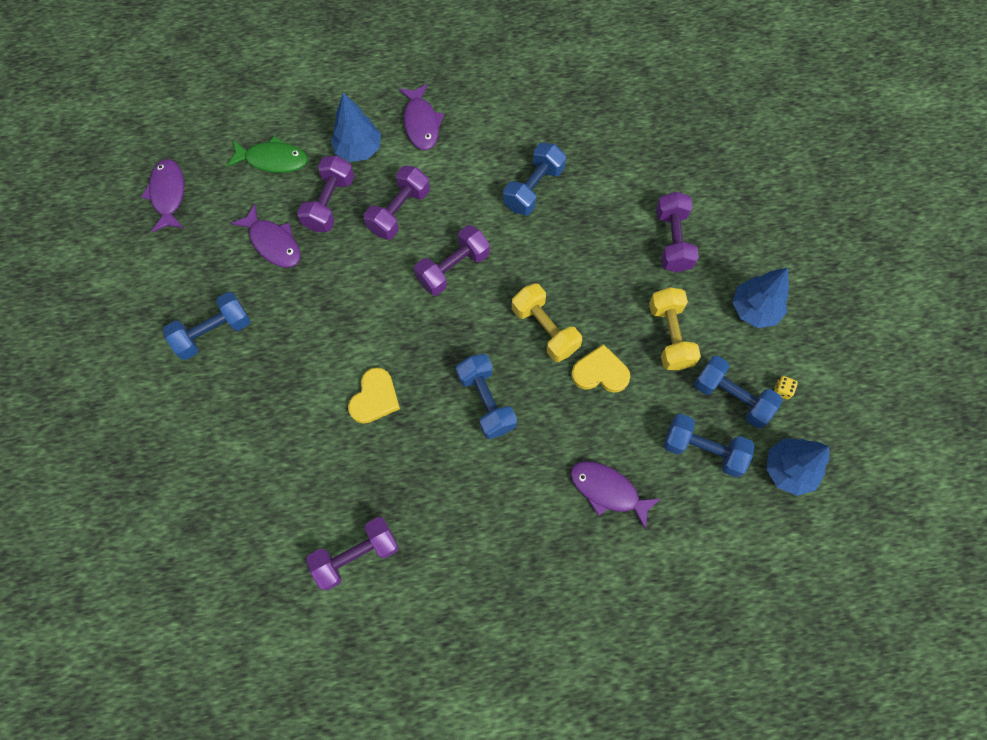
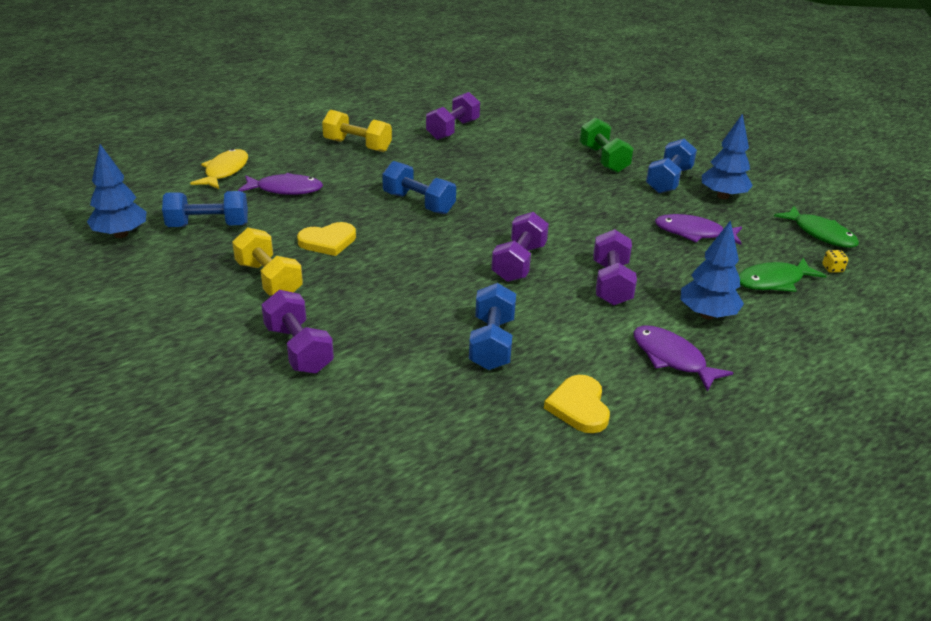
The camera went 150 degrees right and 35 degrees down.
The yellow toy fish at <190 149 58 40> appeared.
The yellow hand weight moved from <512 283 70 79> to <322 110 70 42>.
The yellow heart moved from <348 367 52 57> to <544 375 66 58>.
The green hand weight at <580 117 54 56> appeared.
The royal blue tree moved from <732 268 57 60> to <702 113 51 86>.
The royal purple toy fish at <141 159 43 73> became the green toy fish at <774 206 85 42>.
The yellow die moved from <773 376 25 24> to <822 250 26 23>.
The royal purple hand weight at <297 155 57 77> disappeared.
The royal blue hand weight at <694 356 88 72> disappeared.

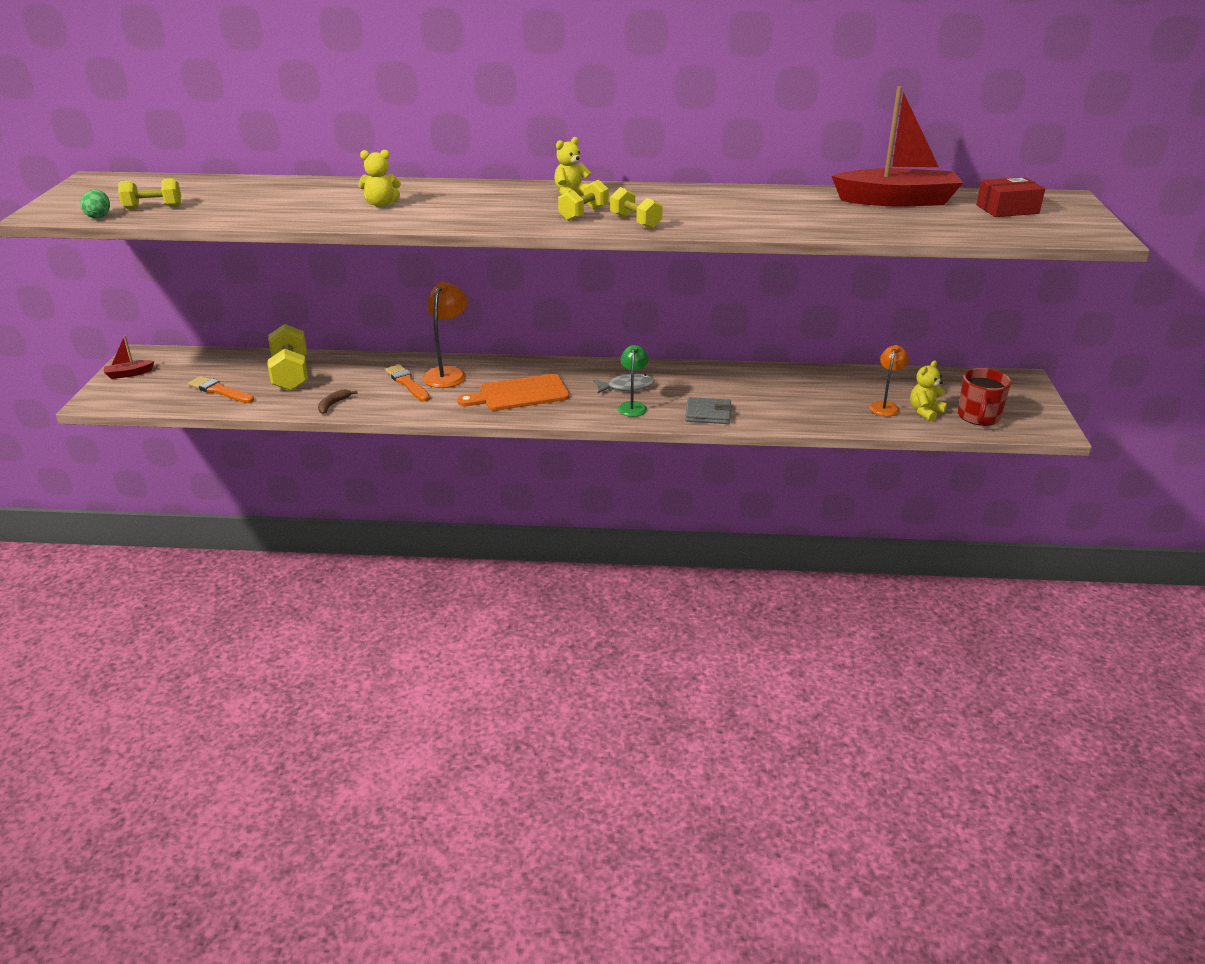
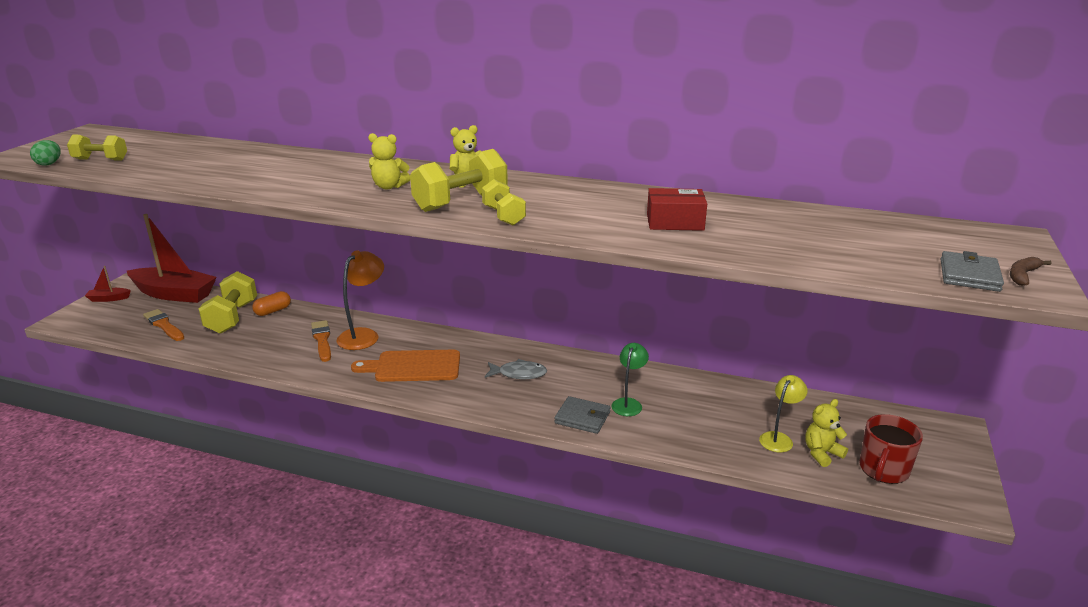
The camera went 15 degrees right and 5 degrees down.
The crimson sailboat moved from <832 86 131 121> to <127 214 90 89>.
The bright orange capsule at <252 291 39 25> appeared.
The yellow teddy bear moved from <359 150 42 57> to <368 133 42 56>.
The yellow hand weight at <558 180 51 41> changed to 1.62 times the size.
The green lamp moved from <618 345 30 72> to <611 343 38 73>.
The crimson box moved from <976 177 69 40> to <647 188 60 43>.
The bright orange lamp at <869 345 40 71> became the yellow lamp at <759 375 49 77>.
The gray wallet at <941 251 63 41> appeared.
The russet banana fruit moved from <318 389 40 25> to <1010 257 42 29>.

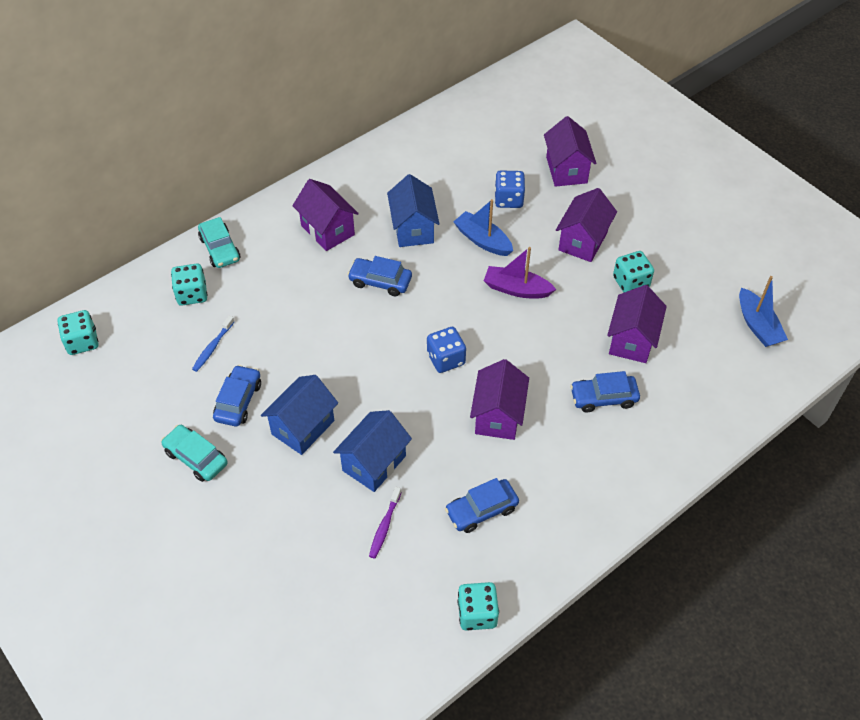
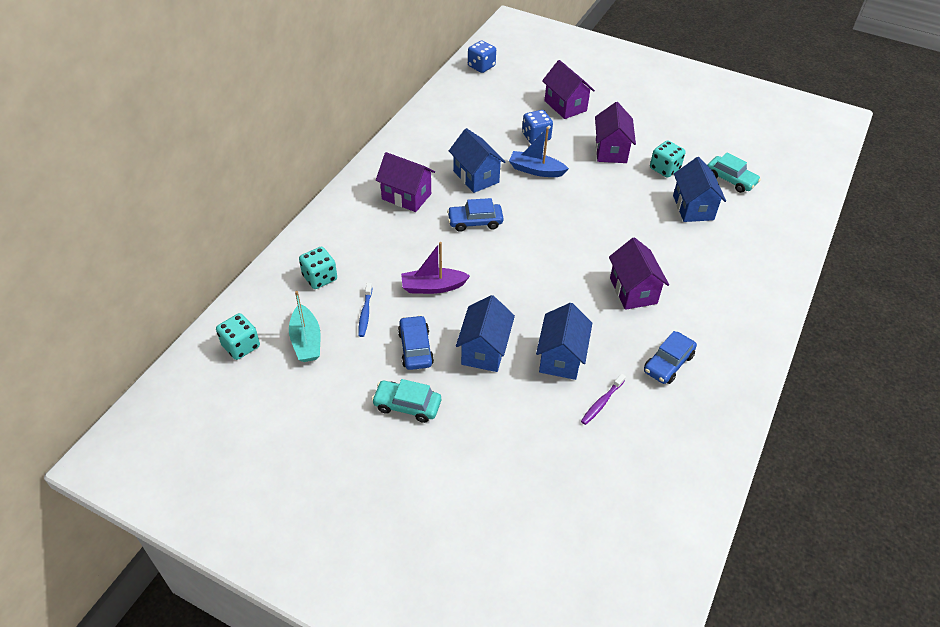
The camera went 25 degrees left and 5 degrees down.
The aqua sailboat at <289 291 31 71> appeared.
The royal purple sailboat moved from <484 247 72 51> to <401 242 69 52>.
The royal blue die moved from <427 327 39 46> to <468 40 28 33>.
The royal purple dental brush at <369 487 32 72> turned 45 degrees clockwise.
The royal purple cottage at <607 285 60 78> became the royal blue cottage at <673 157 53 65>.
The aqua toy car moved from <198 217 42 51> to <707 153 54 40>.
The aqua die at <458 582 41 49> disappeared.
The royal blue toy car at <570 371 70 42> disappeared.
The royal blue sailboat at <739 276 49 71> disappeared.

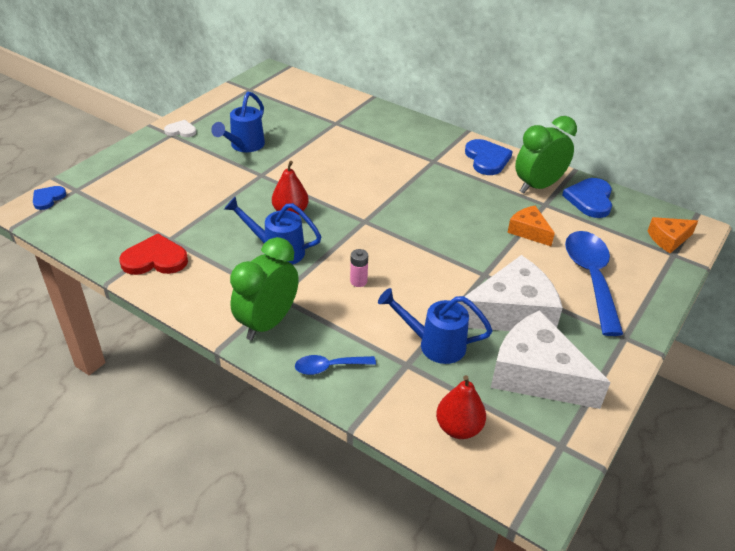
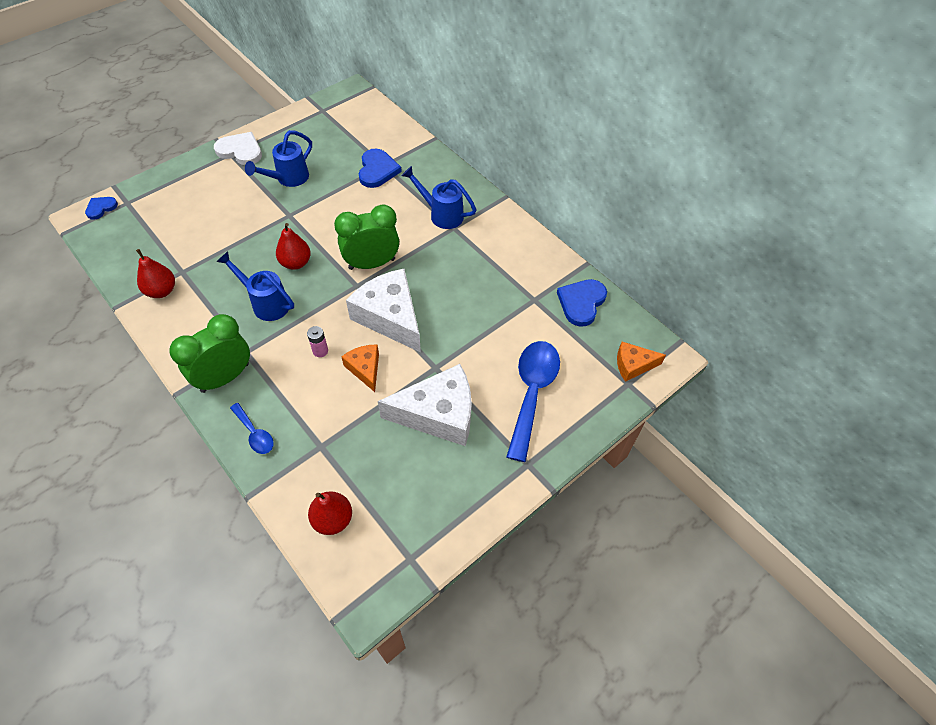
The camera went 15 degrees right and 15 degrees up.
The crimson heart at <119 234 69 41> was replaced by the crimson pear fruit at <136 249 39 49>.
The pure white heart at <164 120 32 17> changed to 1.66 times the size.
The royal blue spoon at <295 355 81 20> turned 135 degrees counterclockwise.
The green clock moved from <515 116 62 78> to <334 204 65 66>.
The bright orange piece of cheese moved from <507 206 48 40> to <341 344 38 48>.
The pure white piece of cheese moved from <491 310 120 99> to <346 269 75 84>.
The royal blue heart moved from <465 139 48 36> to <359 149 43 39>.
The royal blue sprinkling can moved from <378 288 115 76> to <402 166 74 63>.

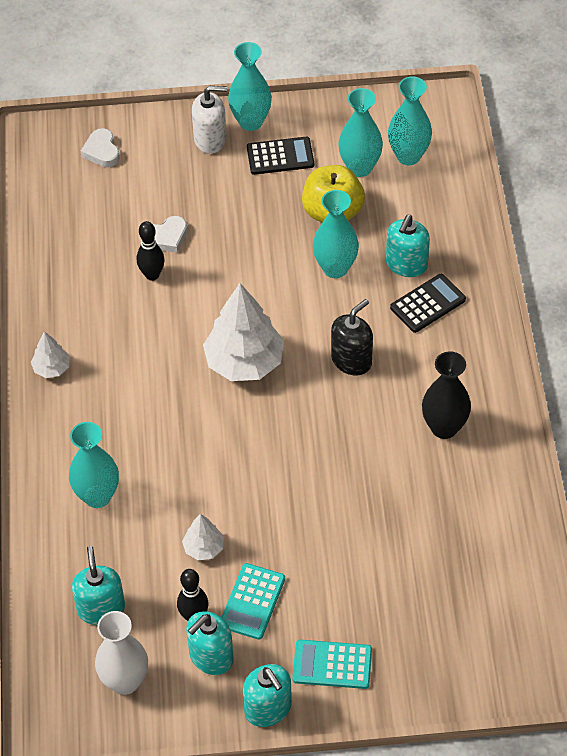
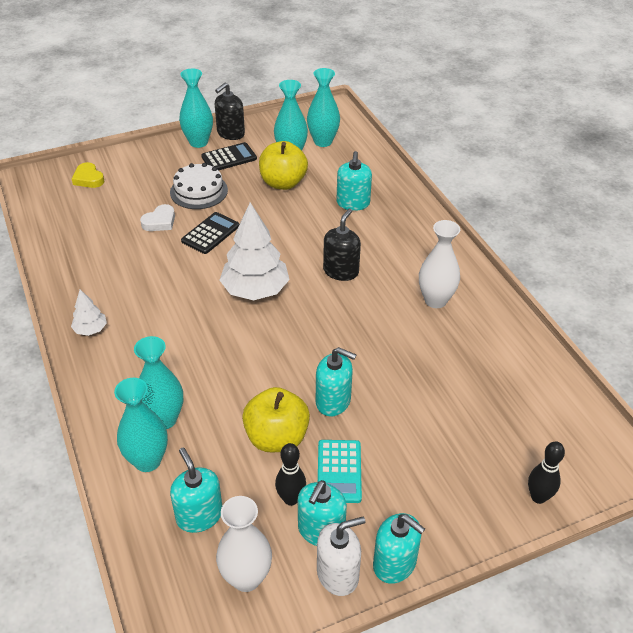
The camera went 20 degrees left and 10 degrees down.
The pure white heart at <81 128 39 39> became the yellow heart at <72 162 32 26>.
The aqua tall vase moved from <313 190 46 88> to <114 378 54 94>.
The pure white gateau at <170 163 58 46> appeared.
The jet-black pocket calculator moved from <390 274 76 59> to <181 212 59 42>.
The jet-black soap pump at <215 82 30 58> appeared.
The pure white tree at <182 514 42 46> was replaced by the yellow apple fruit at <242 387 68 65>.
The aqua soap pump at <316 347 40 69> appeared.
The pure white soap pump moved from <192 86 35 68> to <317 517 48 79>.
The jet-black tall vase at <422 351 49 88> became the pure white tall vase at <419 220 41 88>.
The jet-black tenpin moved from <137 221 28 60> to <528 441 37 63>.
The aqua pocket calculator at <292 640 80 49> disappeared.

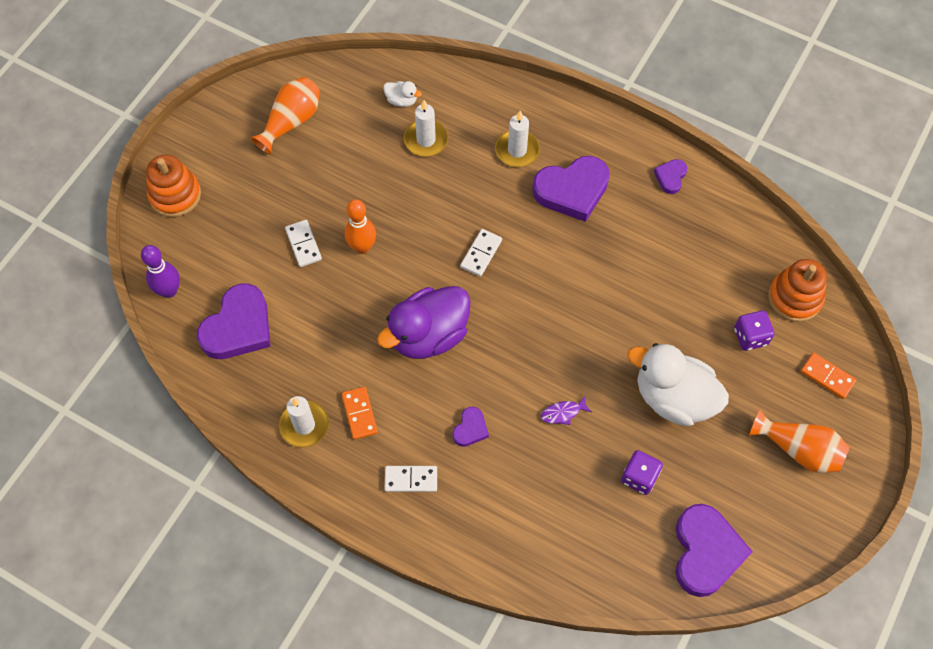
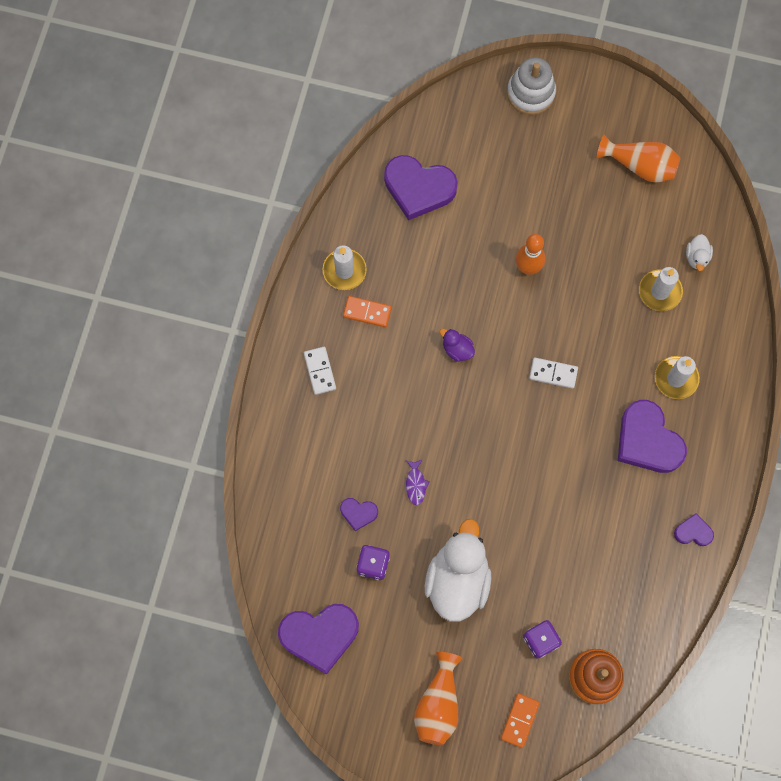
The camera went 75 degrees right and 10 degrees up.
The royal purple heart moved from <452 406 37 41> to <340 498 38 33>.
The bright orange domino at <341 387 37 53> turned 45 degrees clockwise.
The royal purple toy fish at <541 396 51 29> turned 150 degrees counterclockwise.
The royal purple rubber duck at <377 286 93 73> changed to 0.43 times the size.
The bright orange stacking toy at <146 155 55 62> became the pure white stacking toy at <507 57 49 58>.
The royal purple tenpin at <141 245 39 53> disappeared.
The pure white domino at <285 220 37 47> disappeared.

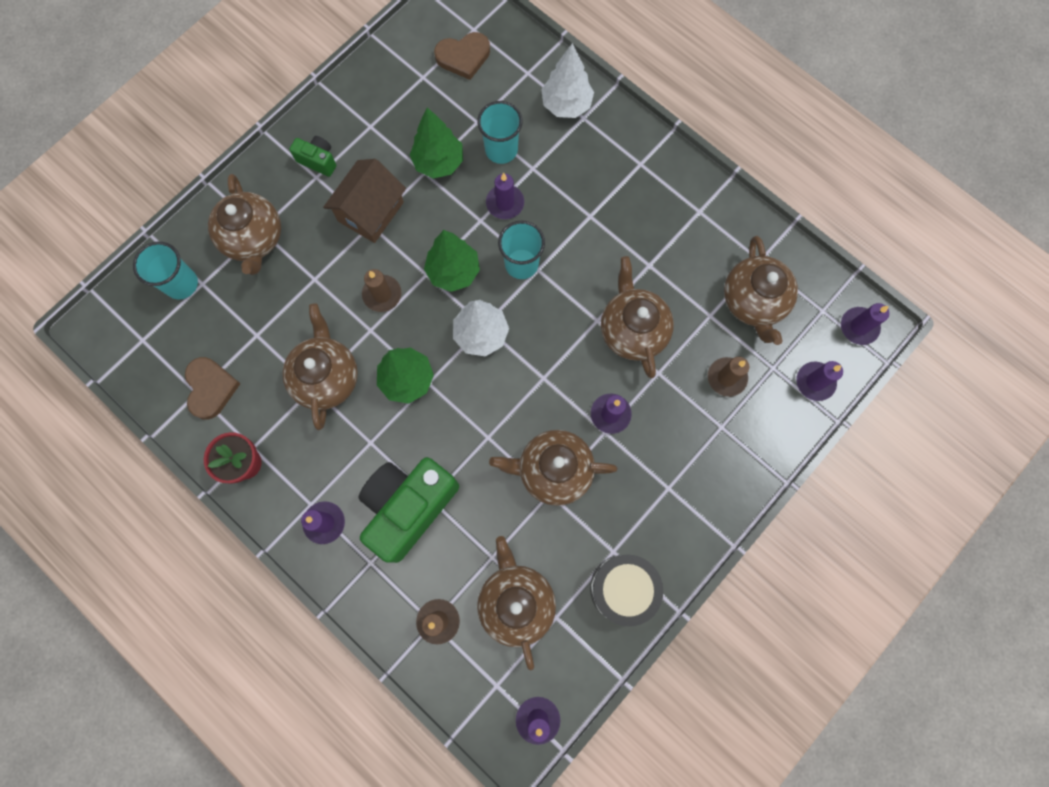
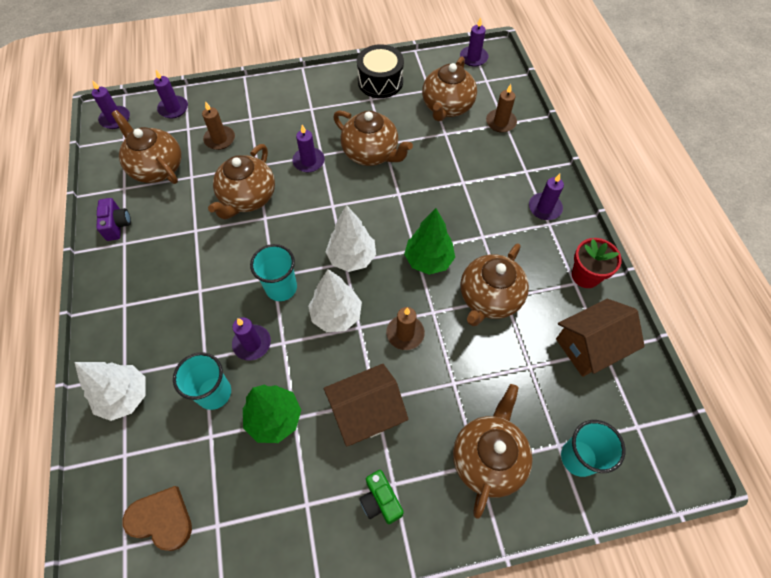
The camera went 145 degrees left and 15 degrees down.
The royal purple compact camera at <96 198 35 43> appeared.
The russet tea pot at <724 236 74 109> turned 75 degrees counterclockwise.
The green tree at <424 230 56 62> became the pure white tree at <308 269 54 63>.
The russet heart at <185 357 56 62> was replaced by the russet cottage at <556 299 89 78>.
The green compact camera at <358 457 101 106> disappeared.

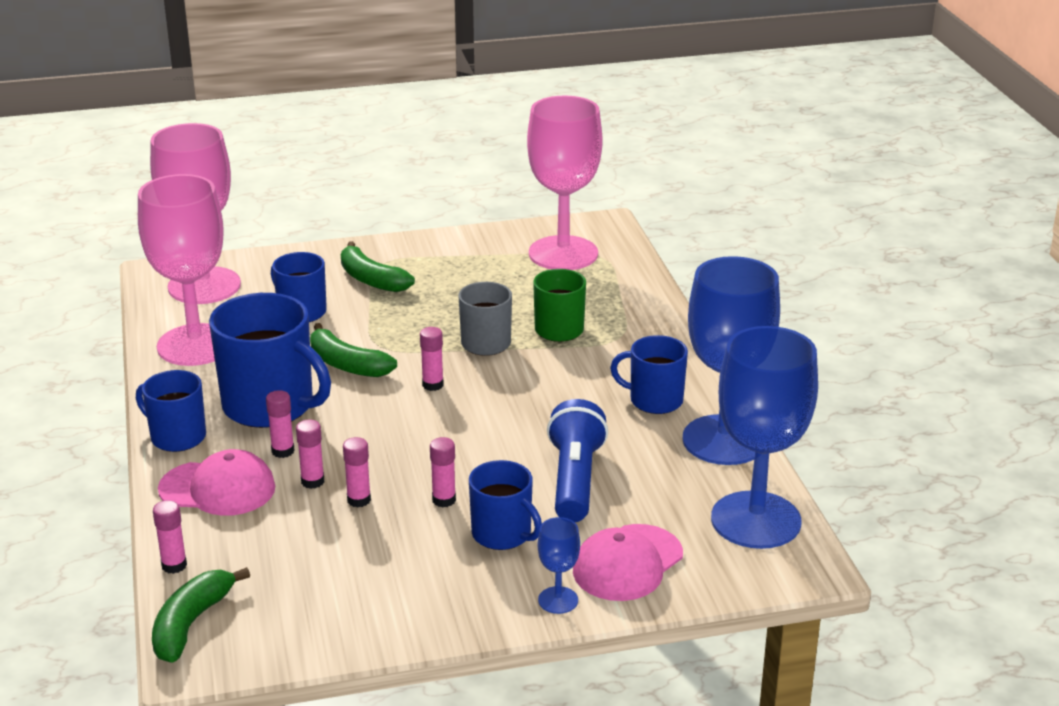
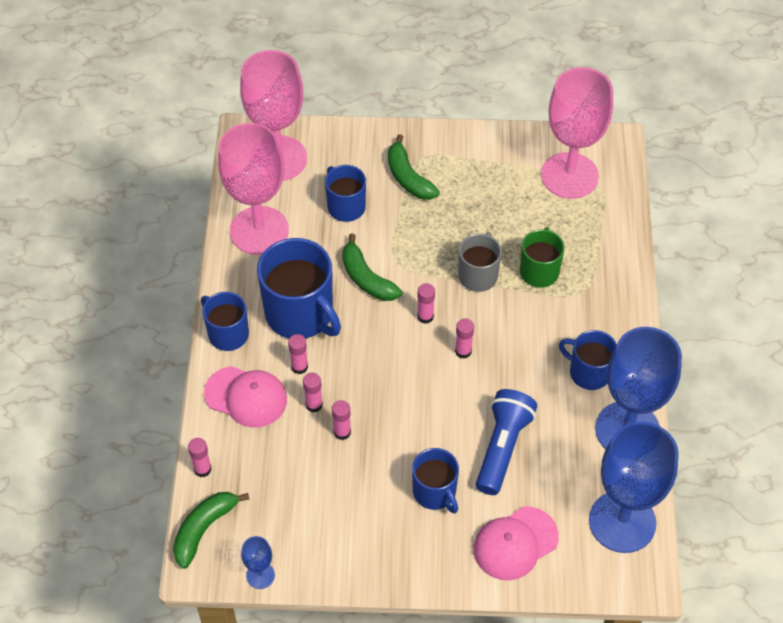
The camera went 15 degrees right and 25 degrees up.
The royal blue wine glass moved from <538 517 42 97> to <241 536 34 53>.
The rose-pink glue stick moved from <430 437 26 70> to <455 318 19 41>.

